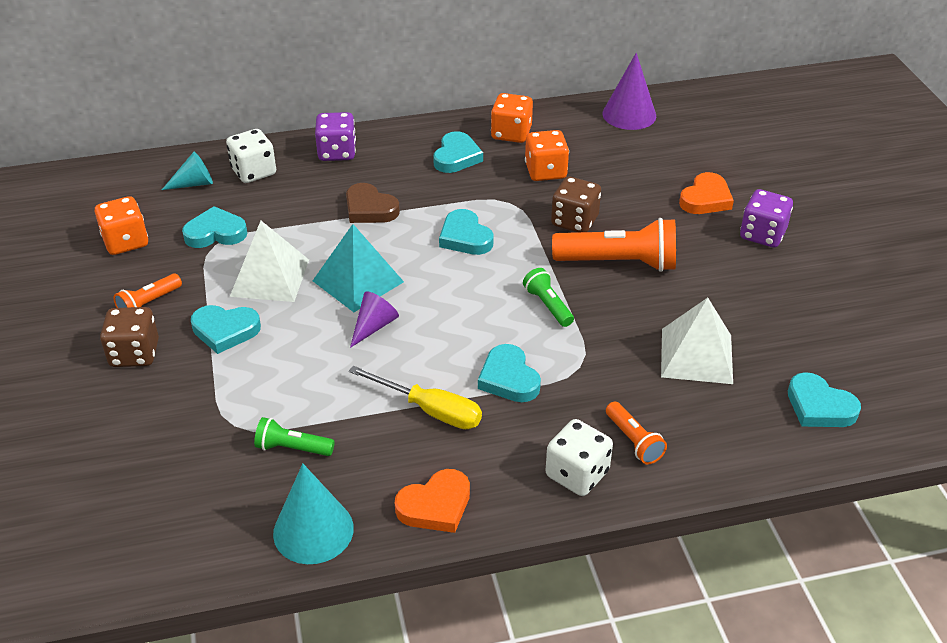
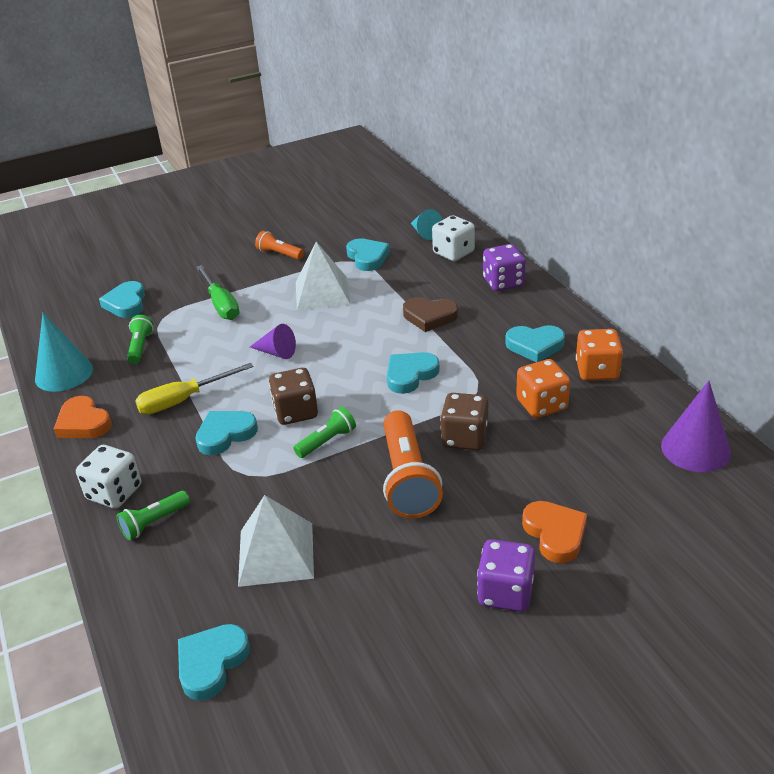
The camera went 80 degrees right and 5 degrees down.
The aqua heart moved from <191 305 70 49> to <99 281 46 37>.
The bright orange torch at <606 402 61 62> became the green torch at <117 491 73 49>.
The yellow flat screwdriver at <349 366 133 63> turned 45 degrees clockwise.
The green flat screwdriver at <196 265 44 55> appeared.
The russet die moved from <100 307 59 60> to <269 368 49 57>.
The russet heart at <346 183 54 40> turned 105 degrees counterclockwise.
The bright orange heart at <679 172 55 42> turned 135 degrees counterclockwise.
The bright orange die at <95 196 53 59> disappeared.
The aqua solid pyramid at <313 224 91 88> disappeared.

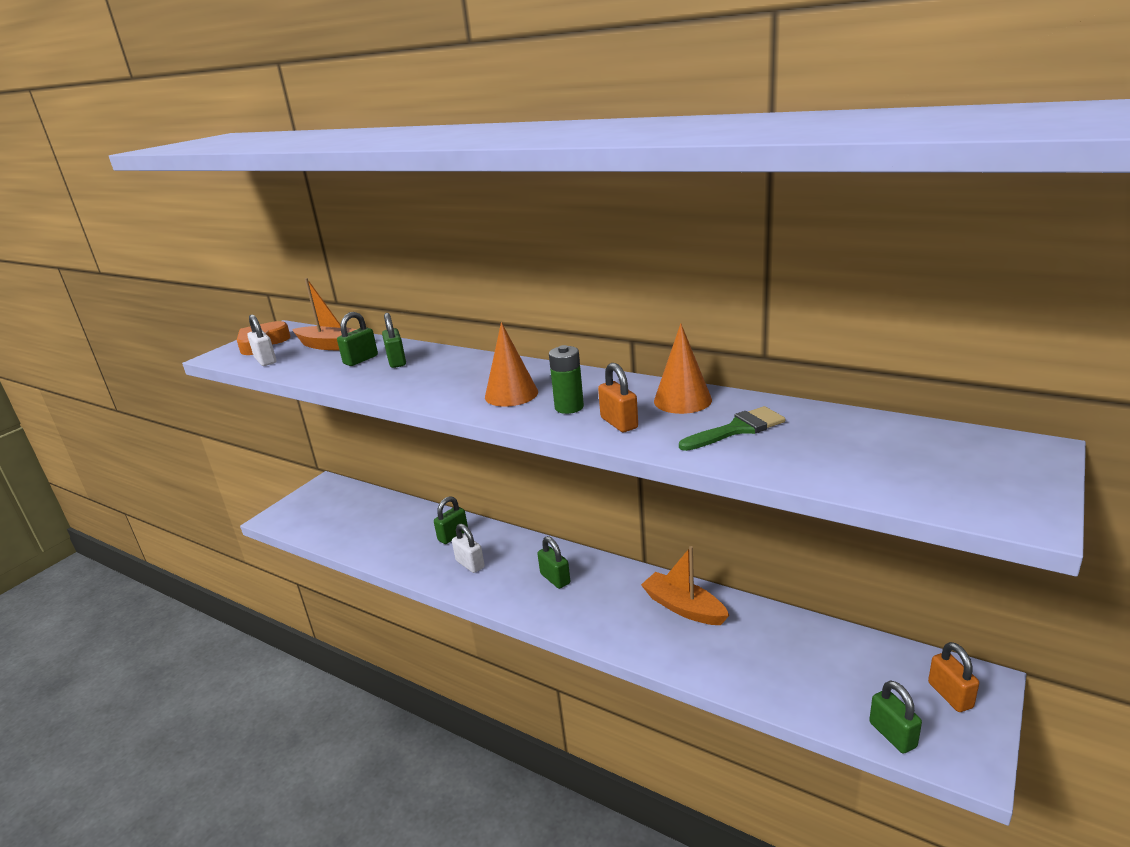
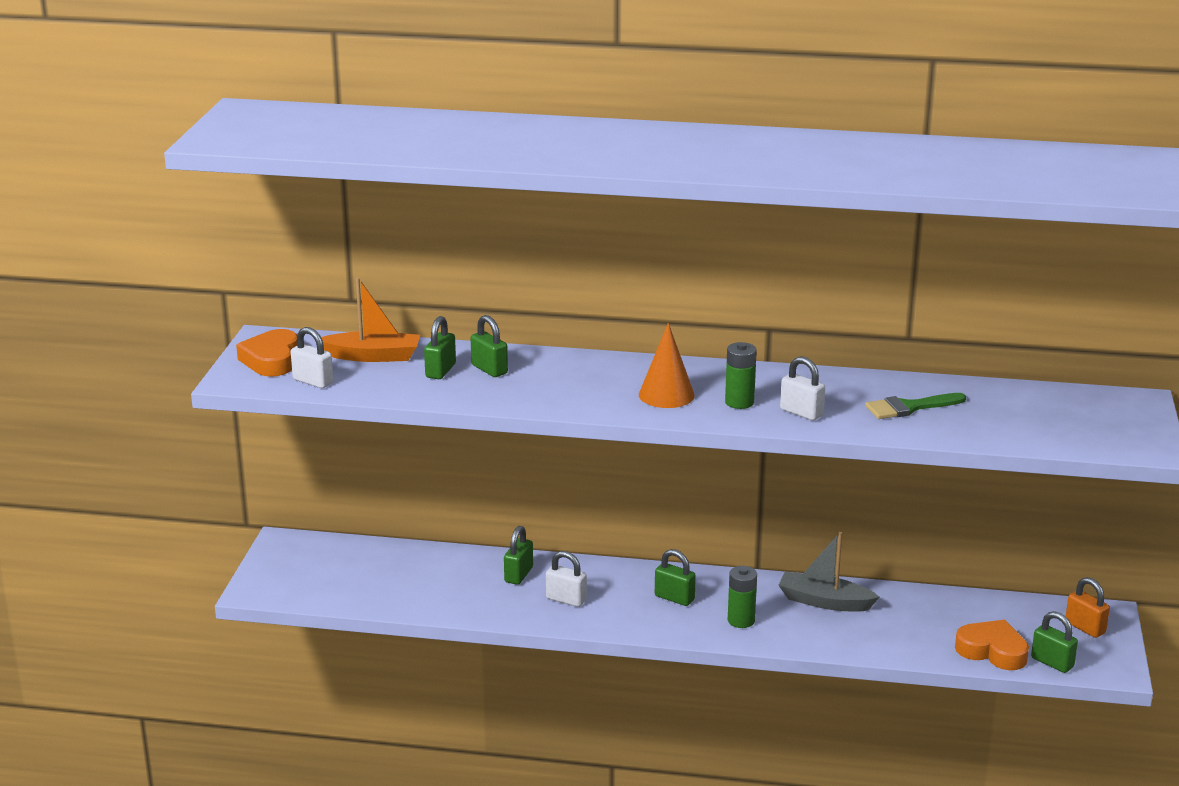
The camera went 25 degrees left and 0 degrees up.
The green AA battery at <728 566 29 62> appeared.
The bright orange sailboat at <641 546 89 79> became the gray sailboat at <778 532 101 80>.
The bright orange lock at <598 363 40 69> became the pure white lock at <780 356 45 65>.
The green paintbrush at <679 406 106 45> turned 150 degrees counterclockwise.
The bright orange heart at <955 620 74 50> appeared.
The bright orange cone shape at <654 323 58 91> disappeared.

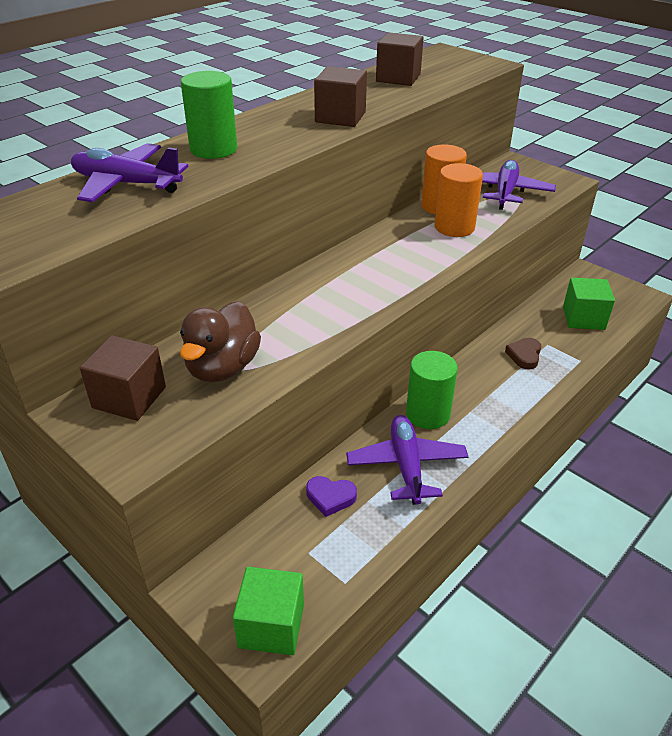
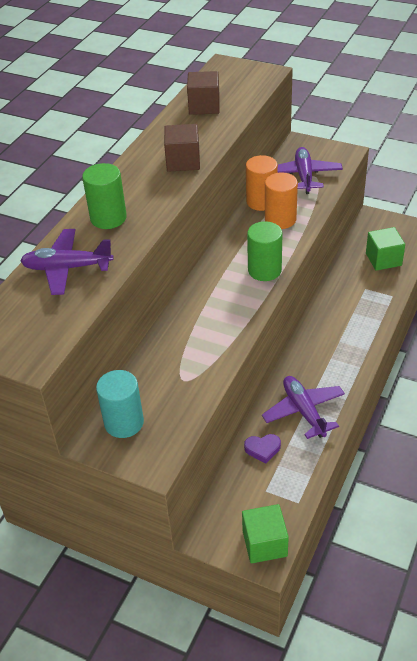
The camera went 15 degrees left and 5 degrees up.
The russet solid cube at <80 335 86 86> was replaced by the aqua cylinder shape at <96 370 48 68>.
The green cylinder shape moved from <406 351 52 78> to <247 221 35 60>.
The russet rubber duck at <180 301 81 81> disappeared.
The russet heart at <505 338 36 32> disappeared.

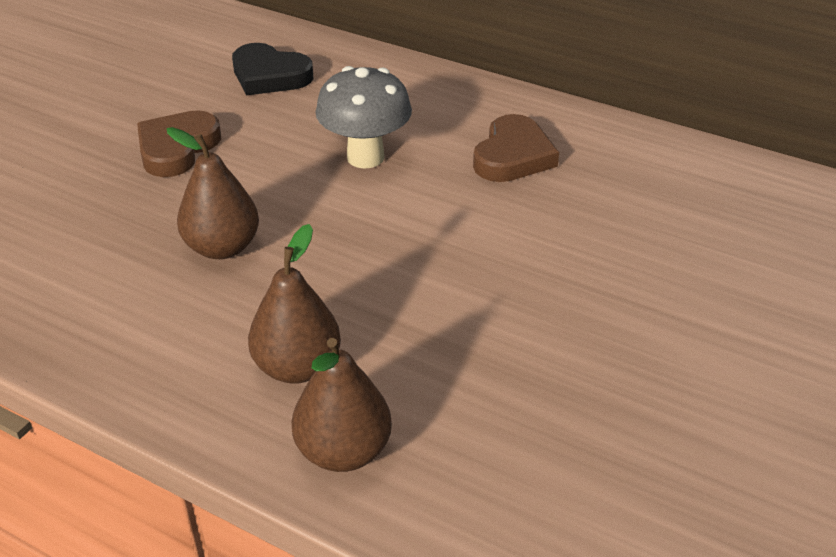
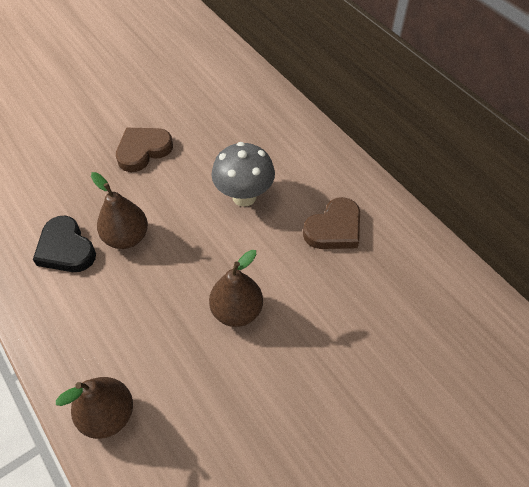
The camera went 25 degrees right and 15 degrees up.
The jet-black heart moved from <232 43 81 52> to <33 216 63 56>.
The russet pear fruit moved from <248 224 93 160> to <209 250 54 77>.

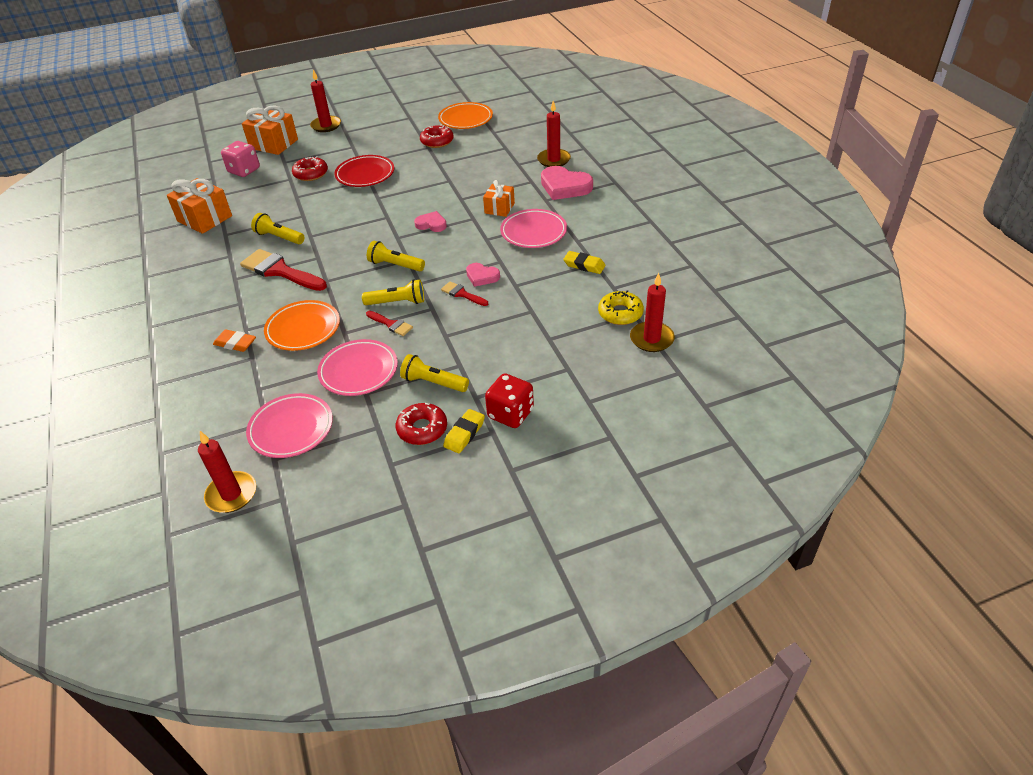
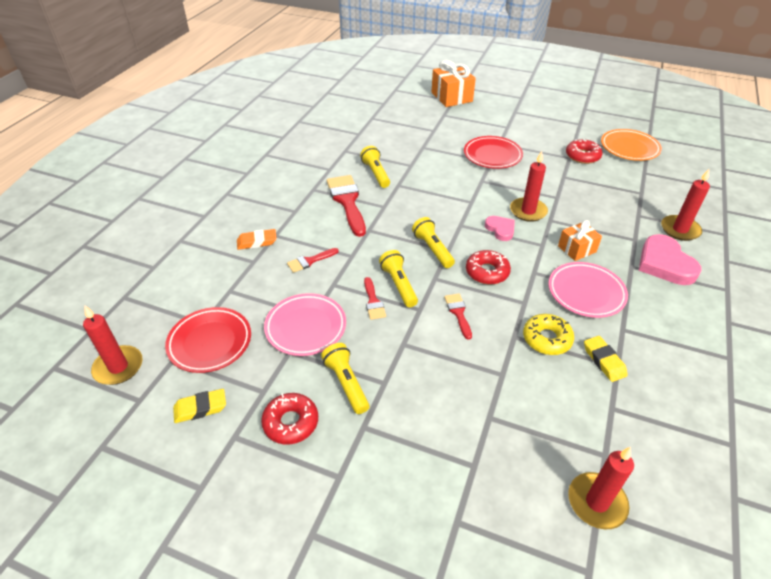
The camera went 40 degrees right and 0 degrees up.
The rose-pink plate at <246 393 87 65> became the crimson plate at <165 307 86 66>.
The yellow eraser moved from <443 409 42 44> to <173 389 53 34>.
The bright orange eraser at <213 330 43 22> turned 75 degrees counterclockwise.
The bright orange plate at <264 300 76 51> was replaced by the crimson paintbrush at <287 248 52 25>.
The yellow torch at <362 279 62 26> turned 150 degrees counterclockwise.
The crimson glazed donut moved from <292 156 36 25> to <466 250 45 34>.
The crimson pillar candle moved from <310 69 31 63> to <510 151 38 71>.
The yellow glazed donut moved from <598 290 46 35> to <523 314 51 41>.
The bright orange present at <167 178 65 56> disappeared.
The rose-pink die at <221 141 39 36> disappeared.
The rose-pink heart at <466 263 34 24> disappeared.
The crimson die at <485 373 49 55> disappeared.

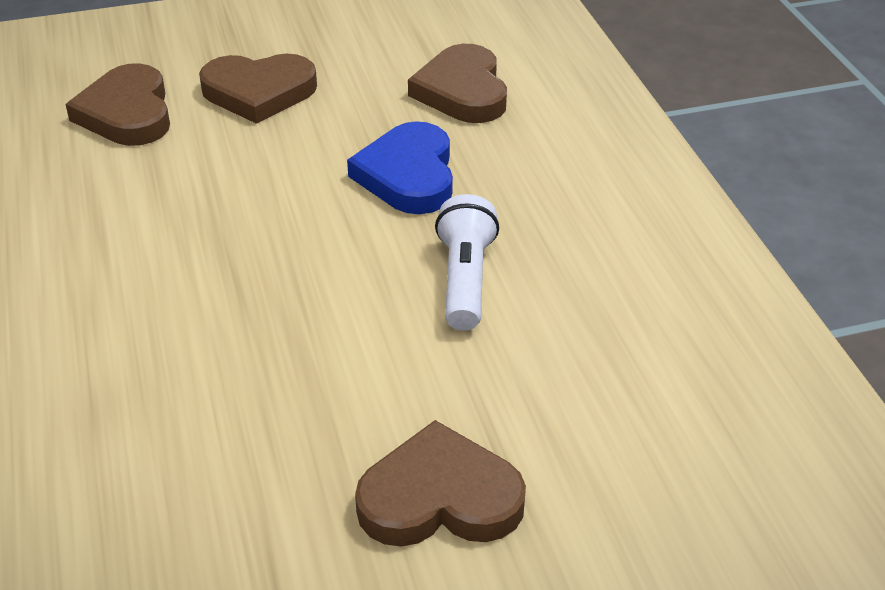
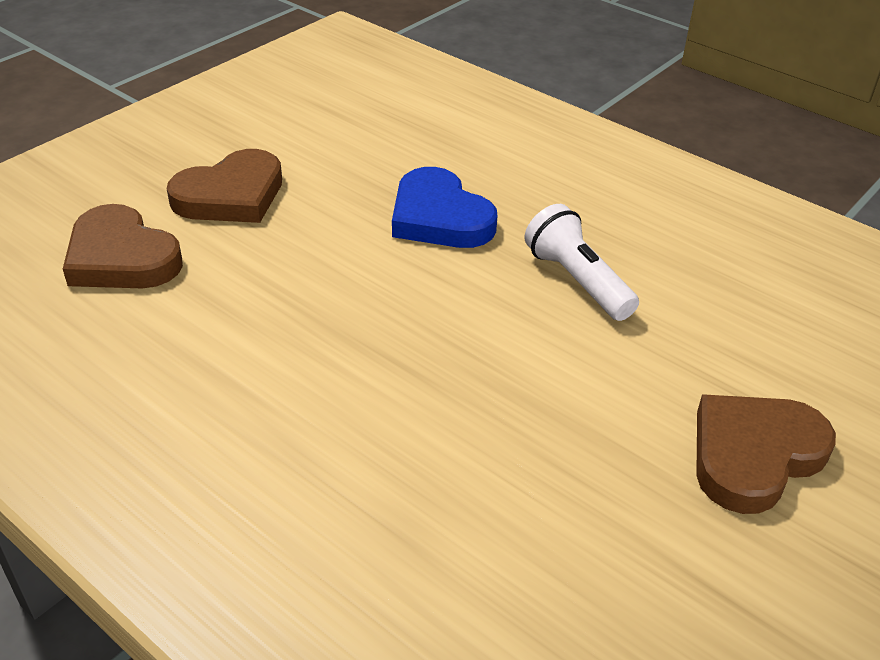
The camera went 35 degrees left and 0 degrees up.
The russet heart at <408 44 99 79> disappeared.

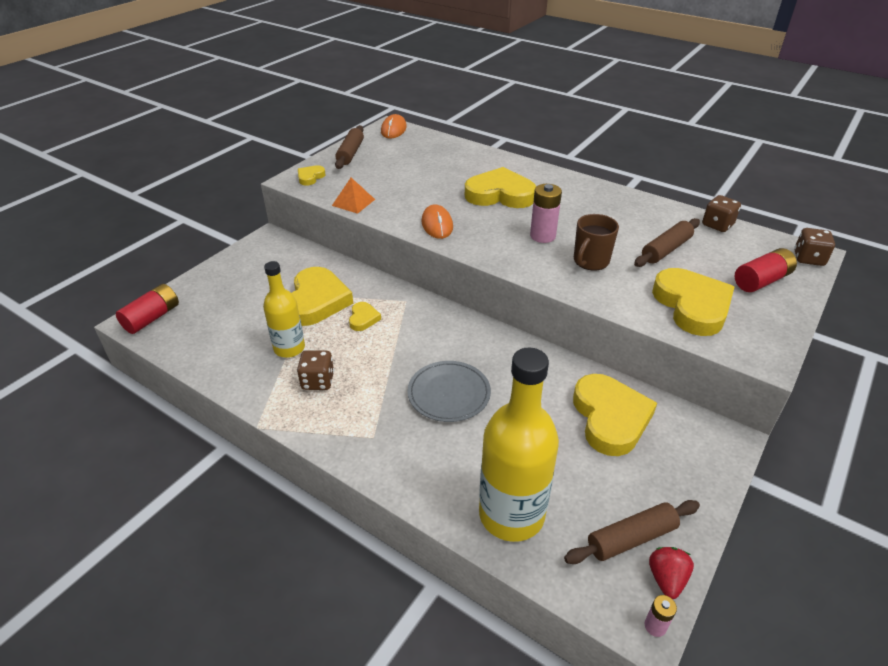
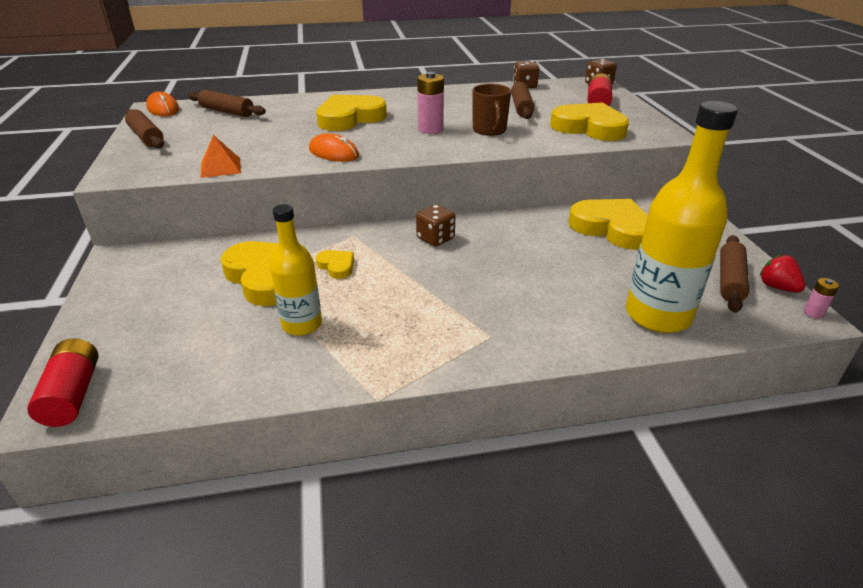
The camera went 45 degrees left and 5 degrees down.
The russet pastry roller at <187 90 79 27> appeared.
The russet die moved from <297 350 37 40> to <416 205 39 42>.
The yellow heart at <298 165 27 21> disappeared.
The gray plate at <407 361 84 61> disappeared.

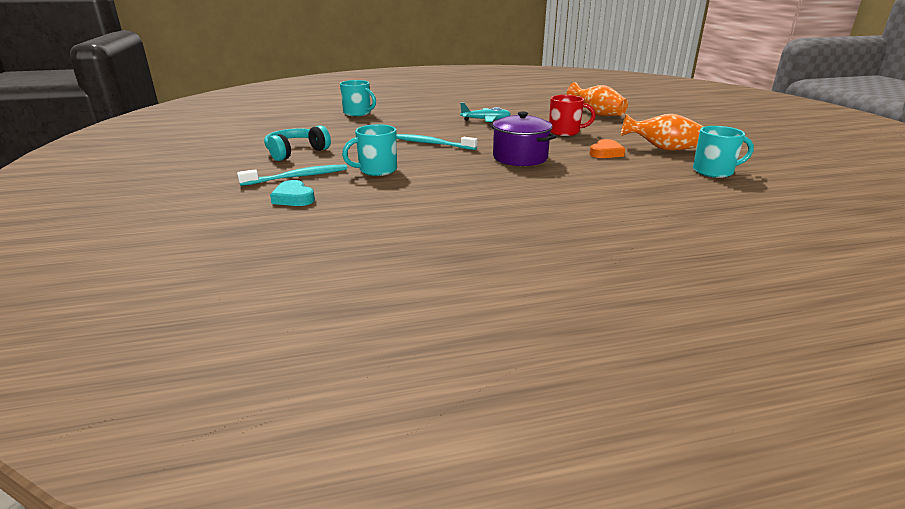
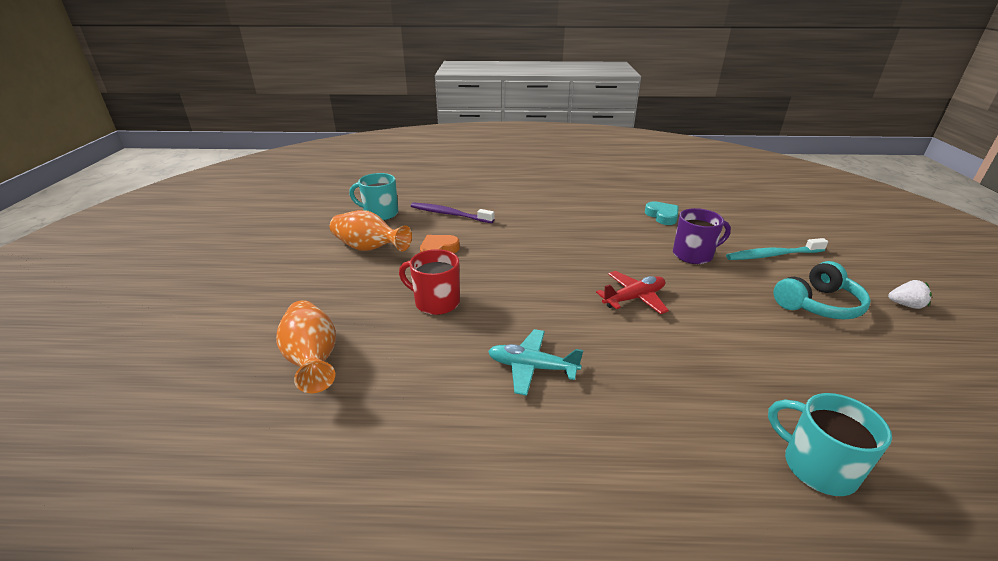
The camera went 165 degrees left and 5 degrees up.
The royal purple dental brush at <411 203 83 20> appeared.
The aqua dental brush at <396 134 81 16> was replaced by the crimson aeroplane at <596 271 73 43>.
The aqua heart moved from <270 180 45 26> to <645 201 34 24>.
The aqua coffee mug at <342 124 55 52> became the royal purple coffee mug at <673 208 58 56>.
The pure white toy strawberry at <888 280 44 29> appeared.
The royal purple pot at <490 111 67 55> disappeared.

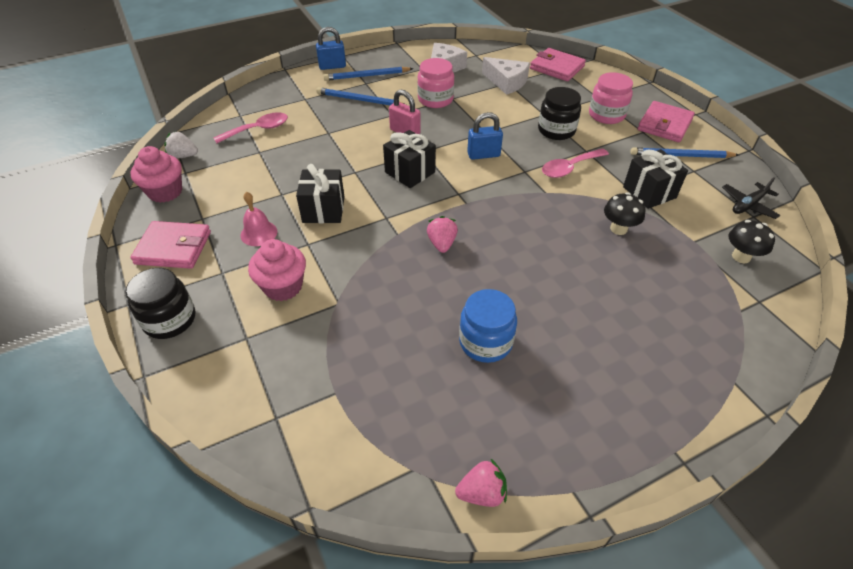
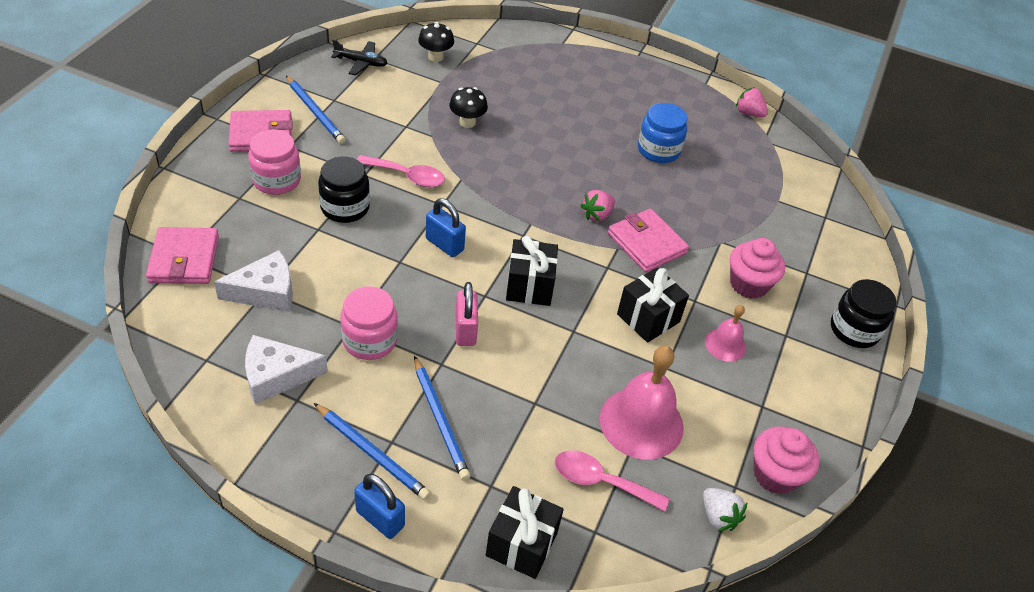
The camera went 135 degrees left and 0 degrees up.
The pure white piece of cheese at <482 57 48 38> turned 75 degrees clockwise.
The jet-black present moved from <623 149 65 60> to <486 486 78 93>.
The rose-pink school bell at <600 345 84 115> appeared.
The rose-pink wallet moved from <130 221 81 48> to <608 209 81 63>.

